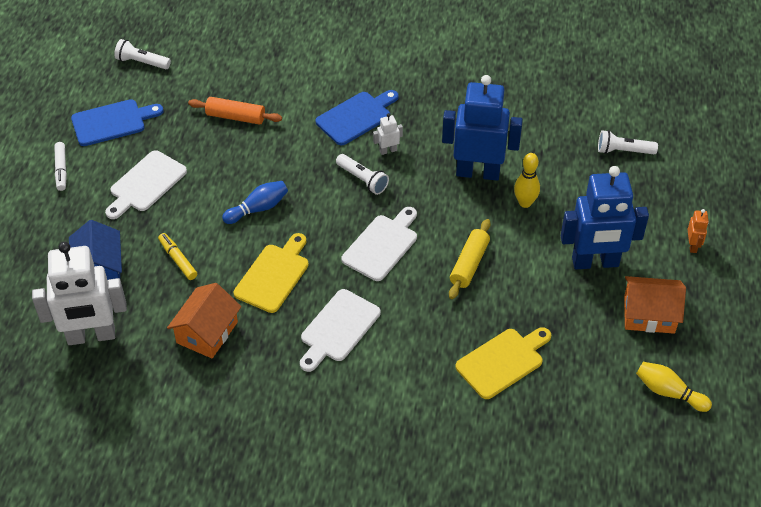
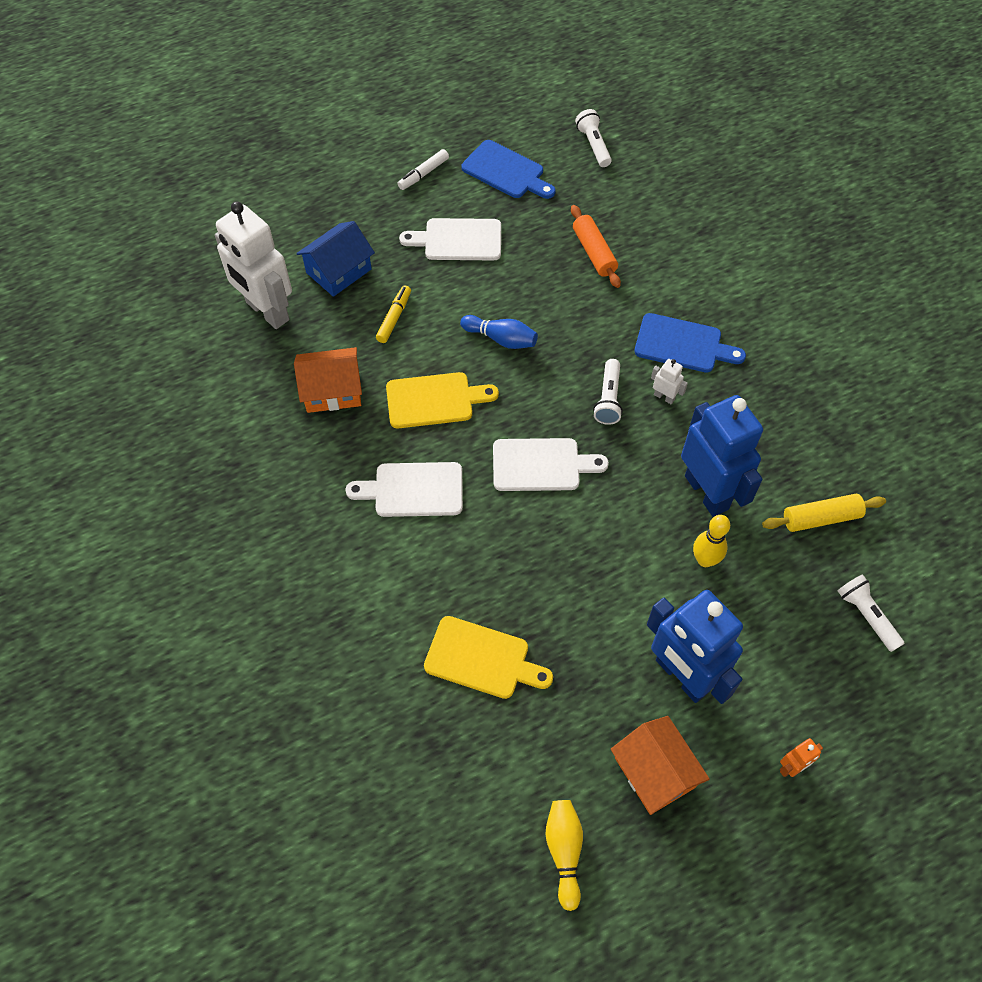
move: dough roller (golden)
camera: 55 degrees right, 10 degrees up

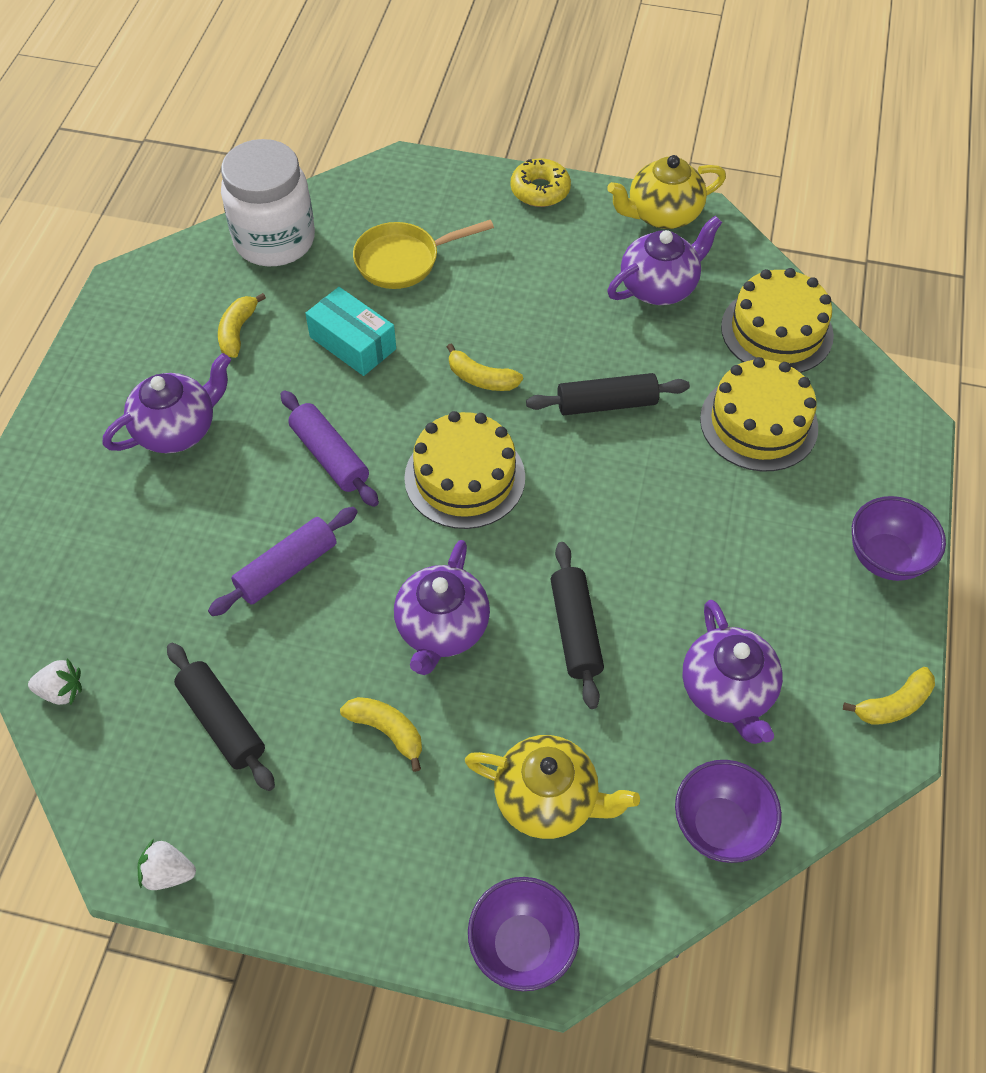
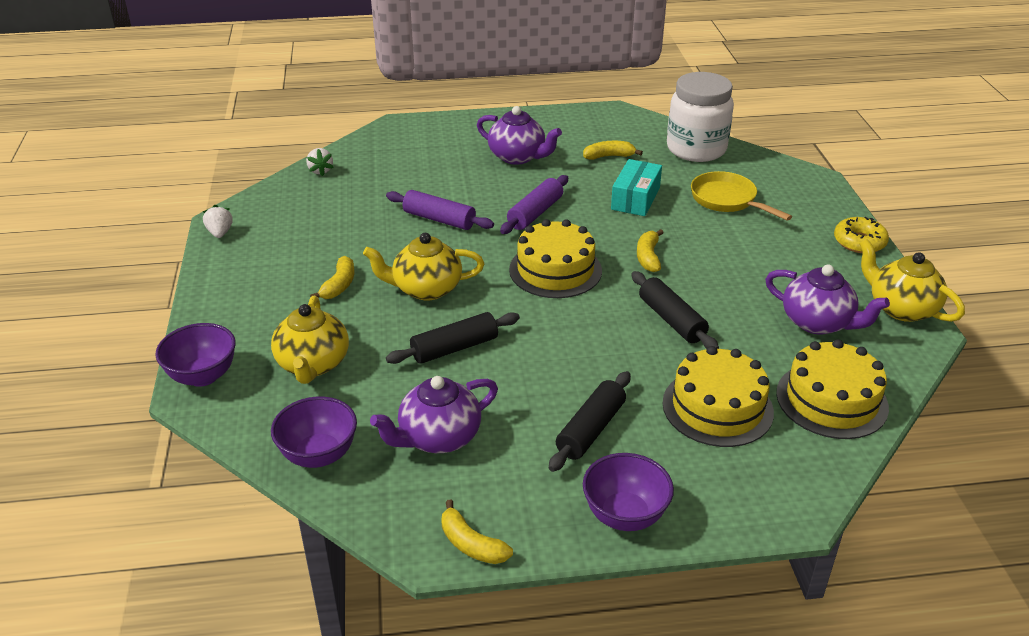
move: dough roller (black) (1st from left in the first image) to dough roller (black) (2nd from left)
recolor: china teapot (violet) (2nd from left) to china teapot (golden) (2nd from left)
camera: 70 degrees right, 20 degrees down

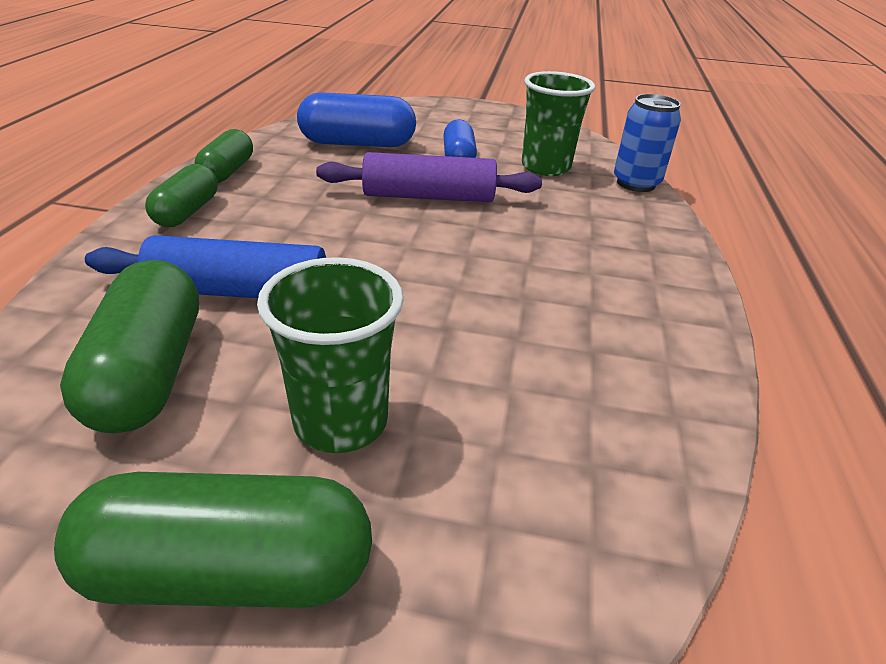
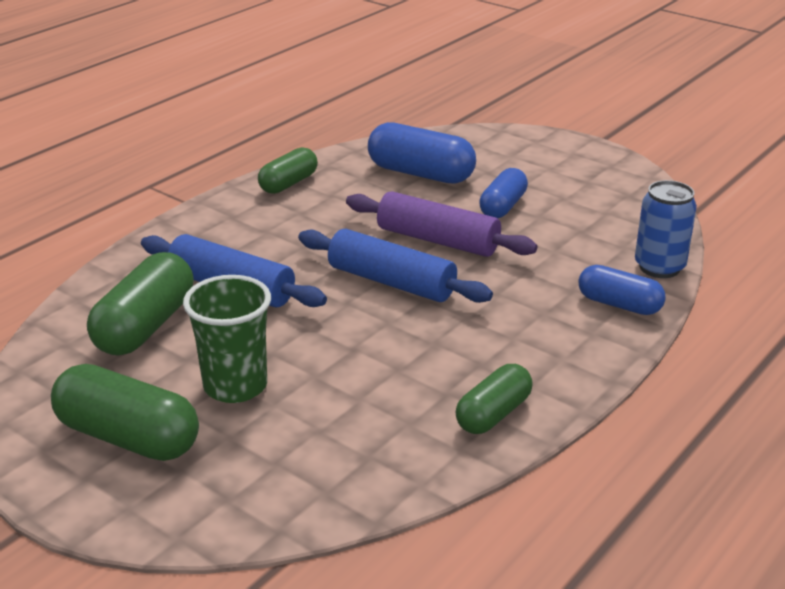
delete: tumbler (leaf-green) (2nd from left)
insert: dough roller (royal blue) (2nd from left); pill shape (royal blue) (3rd from left)
move: pill shape (leaf-green) (2nd from left in the first image) to pill shape (leaf-green) (4th from left)
camera: 30 degrees right, 5 degrees down

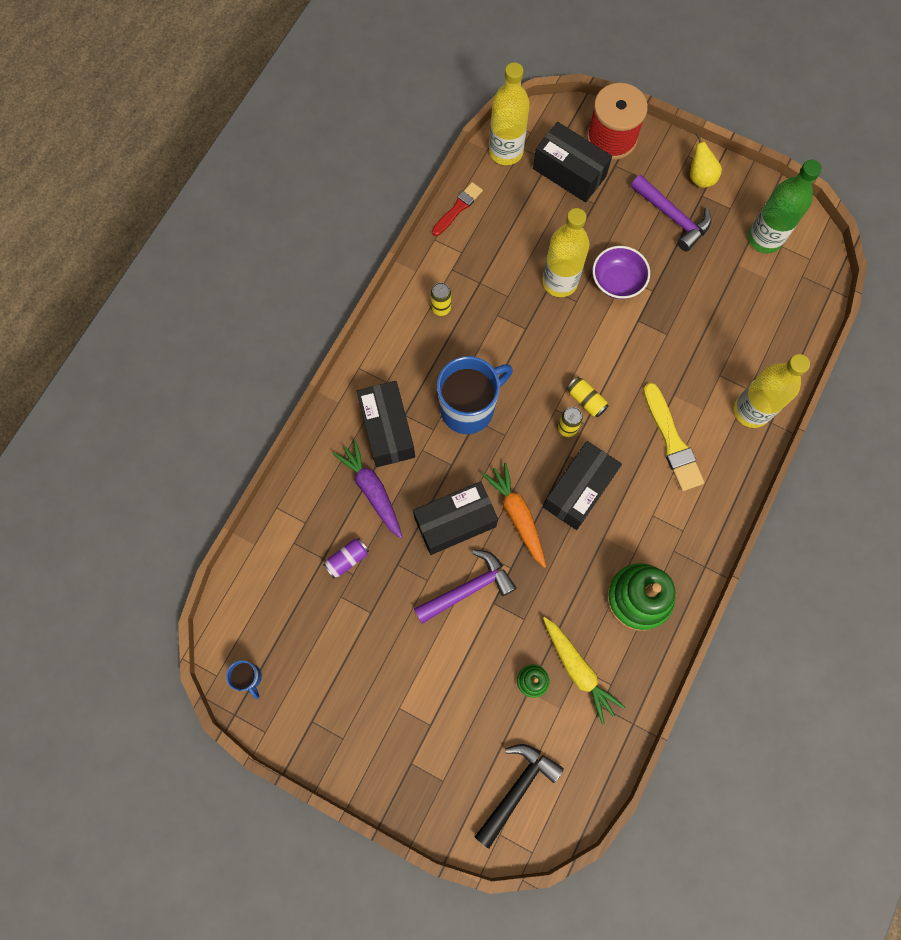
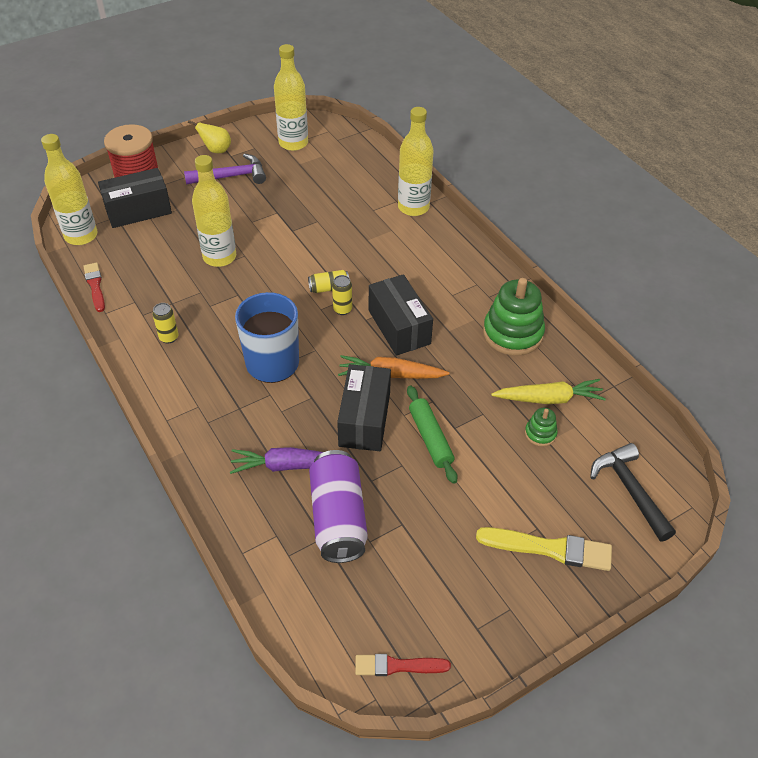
delete: box (black) (1st from left); bowl (violet)
move: paint brush (golden)
replace: tea mug (royal blue) (1st from left) to paint brush (crimson) (2nd from left); claw hammer (violet) (1st from left) to dough roller (leaf-green)
recolor: flask (leaf-green) to flask (golden) (3rd from left)
resize: can (violet) x2.15
camera: 60 degrees left, 25 degrees down

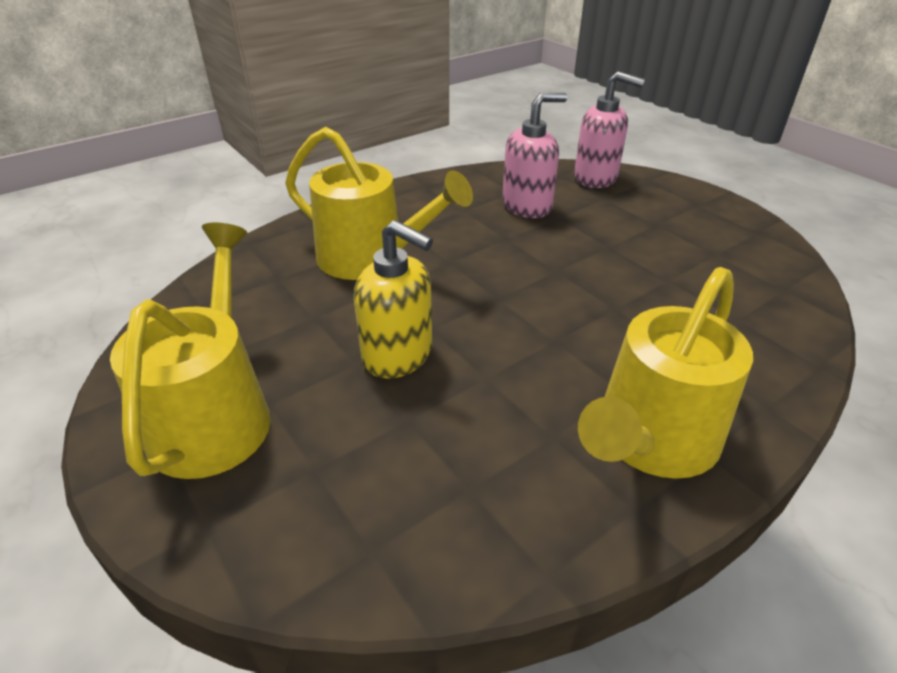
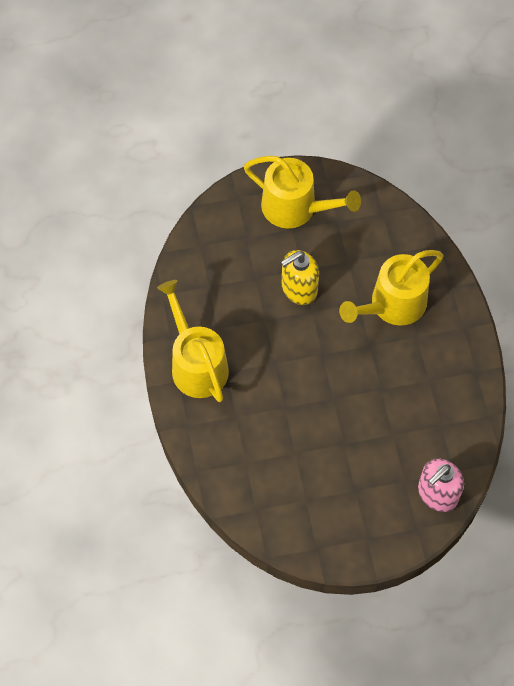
delete: pump bottle (pink) (1st from left)
camera: 115 degrees right, 25 degrees up

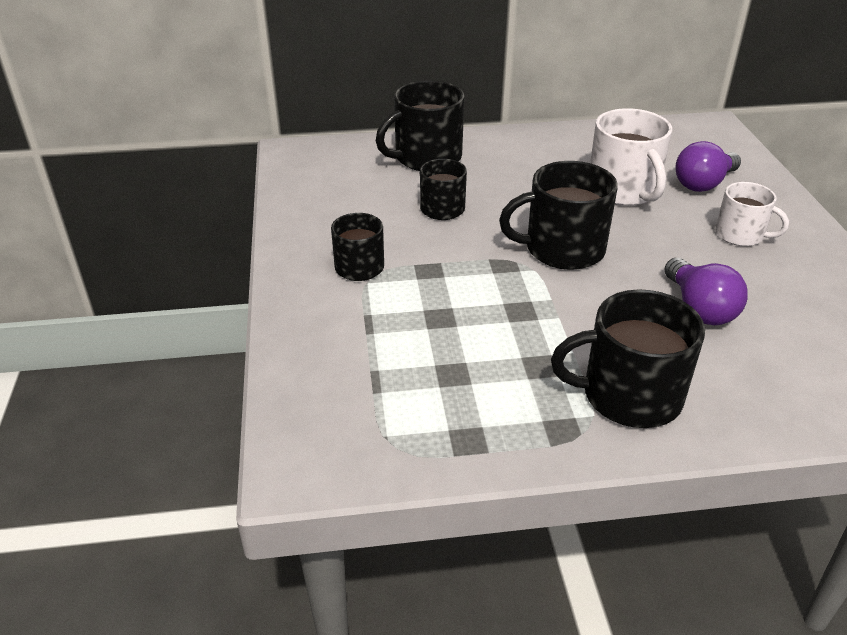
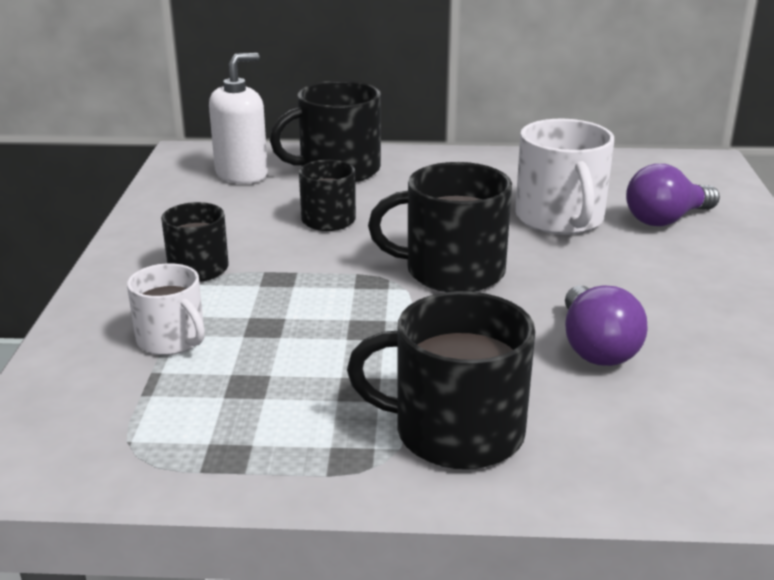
insert: pump bottle (white)
move: tea mug (white) (2nd from left in the first image) to tea mug (white) (1st from left)
camera: 10 degrees right, 10 degrees down

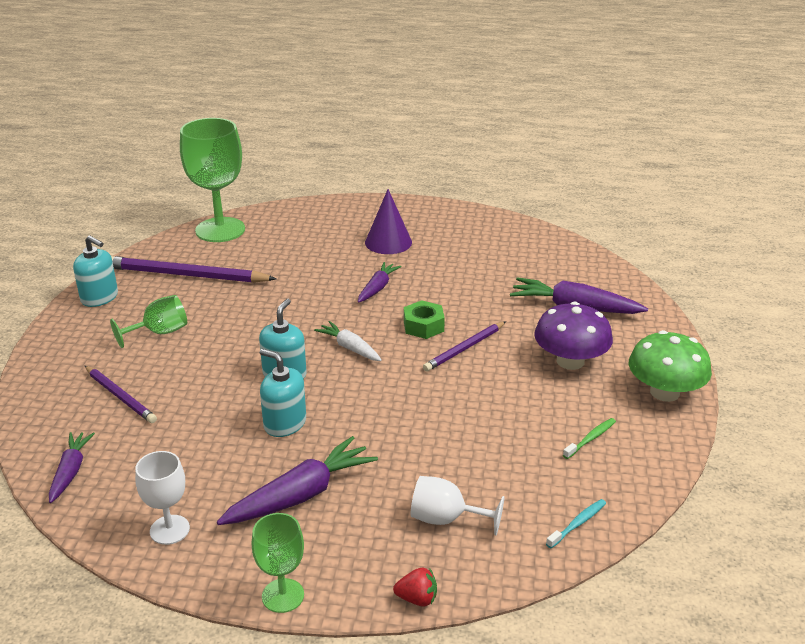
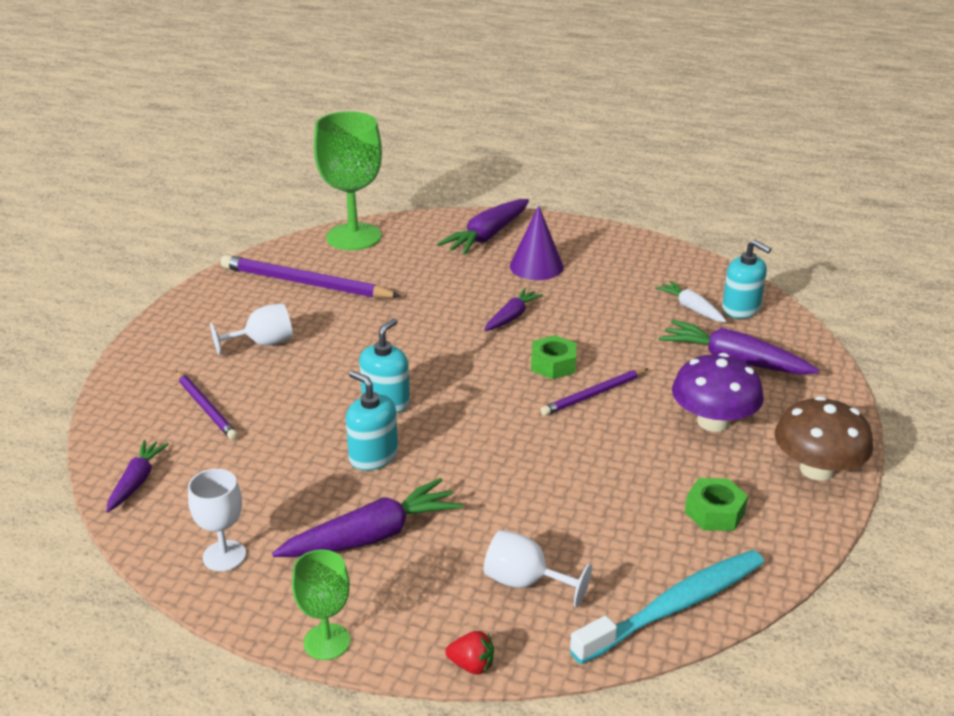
insert: toy carrot (violet) (3rd from left)
move: pump bottle (teal) (1st from left in the first image) to pump bottle (teal) (3rd from left); toy carrot (white)
replace: toothbrush (leaf-green) to hexagon nut (leaf-green) (2nd from left)
recolor: goblet (leaf-green) (1st from left) to goblet (white) (2nd from left); toadstool (leaf-green) to toadstool (dark brown)
resize: toothbrush (teal) x2.36
camera: 10 degrees right, 0 degrees up

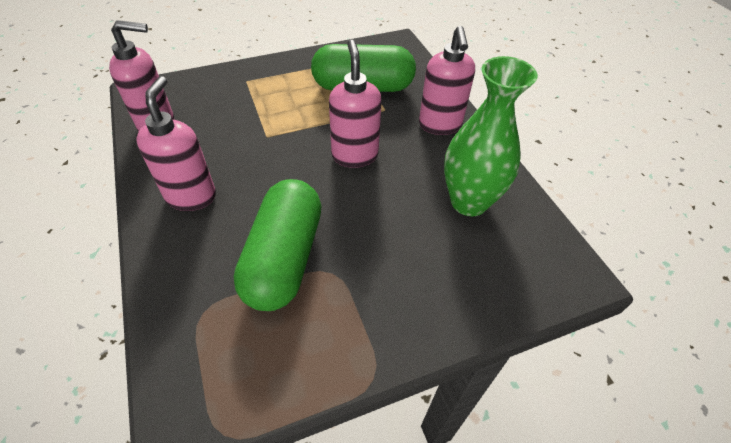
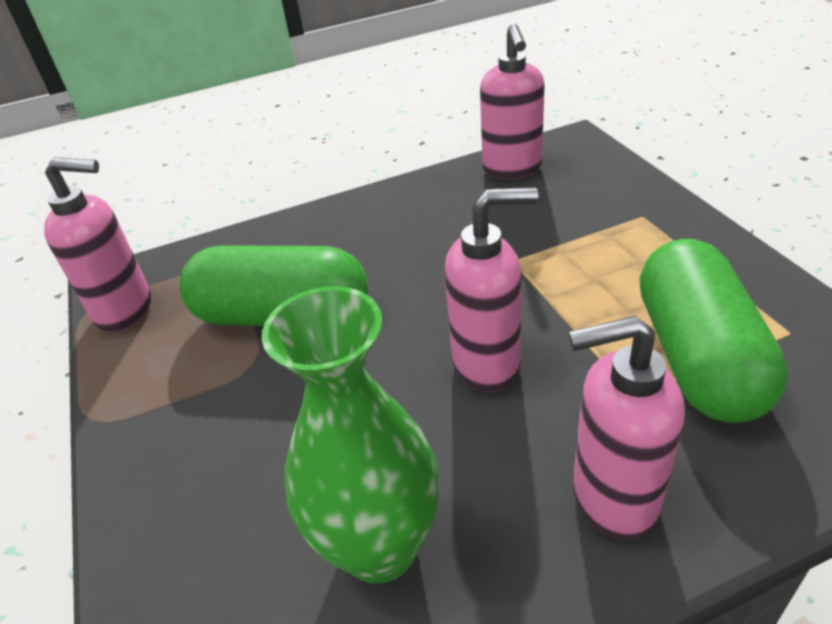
move: pump bottle (pink) (2nd from left in the first image) to pump bottle (pink) (1st from left)
camera: 95 degrees right, 10 degrees down

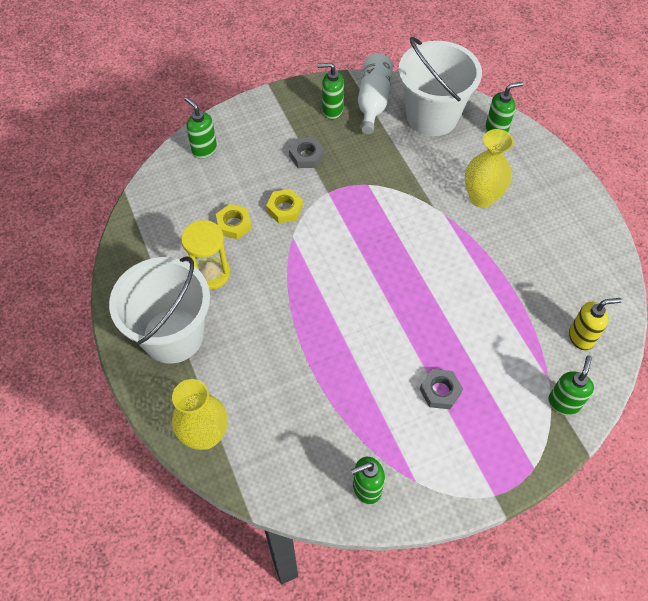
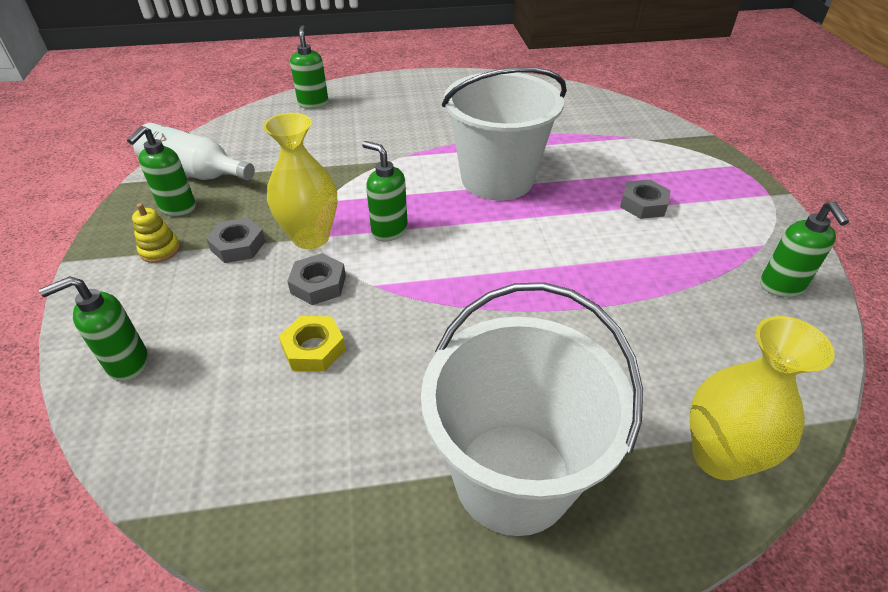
delete: sandglass (golden); pump bottle (golden)
insert: stacking rings (golden)
move: pail (white) (2nd from left in the first image) to pail (white) (1st from left); flower vase (golden) (2nd from left in the first image) to flower vase (golden) (1st from left); pump bottle (leaf-green) (5th from left in the first image) to pump bottle (leaf-green) (4th from left)
recolor: hexagon nut (golden) (2nd from left) to hexagon nut (grey) (2nd from left)
camera: 75 degrees left, 15 degrees down

